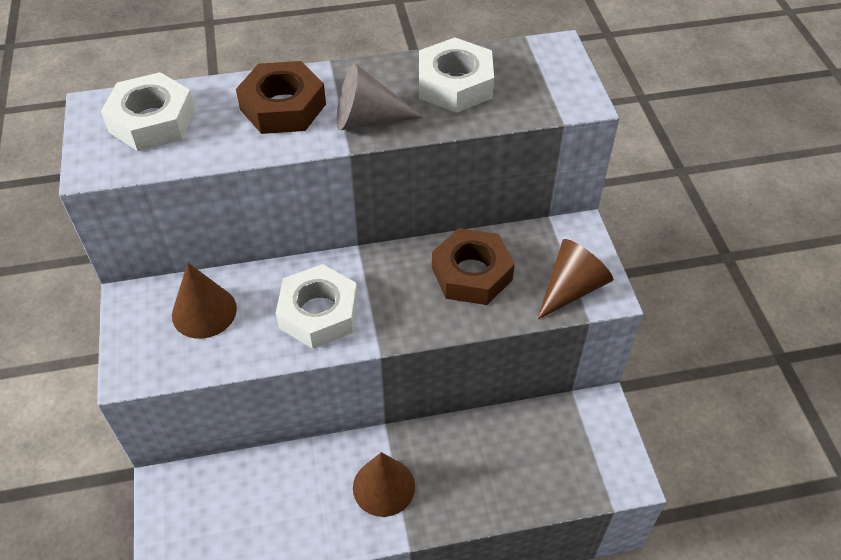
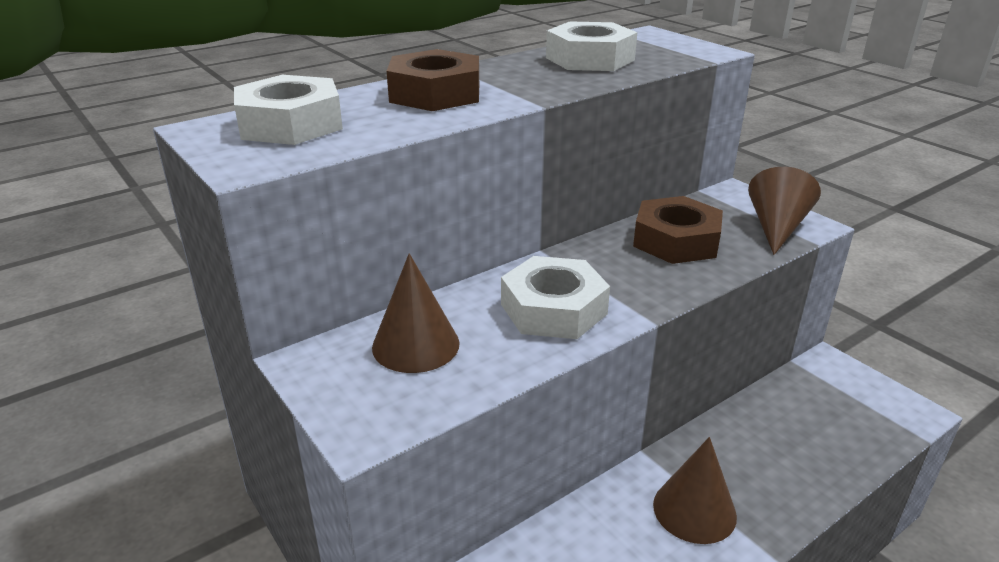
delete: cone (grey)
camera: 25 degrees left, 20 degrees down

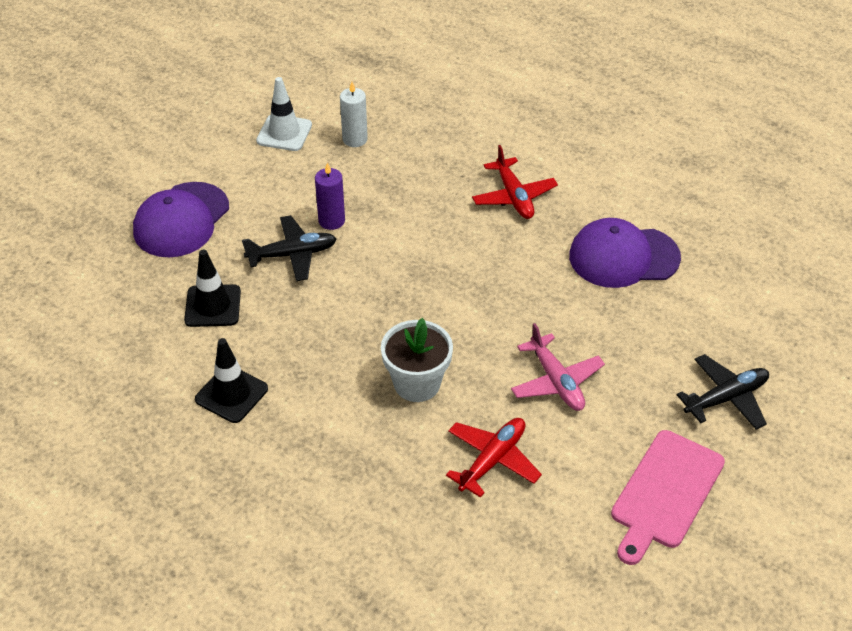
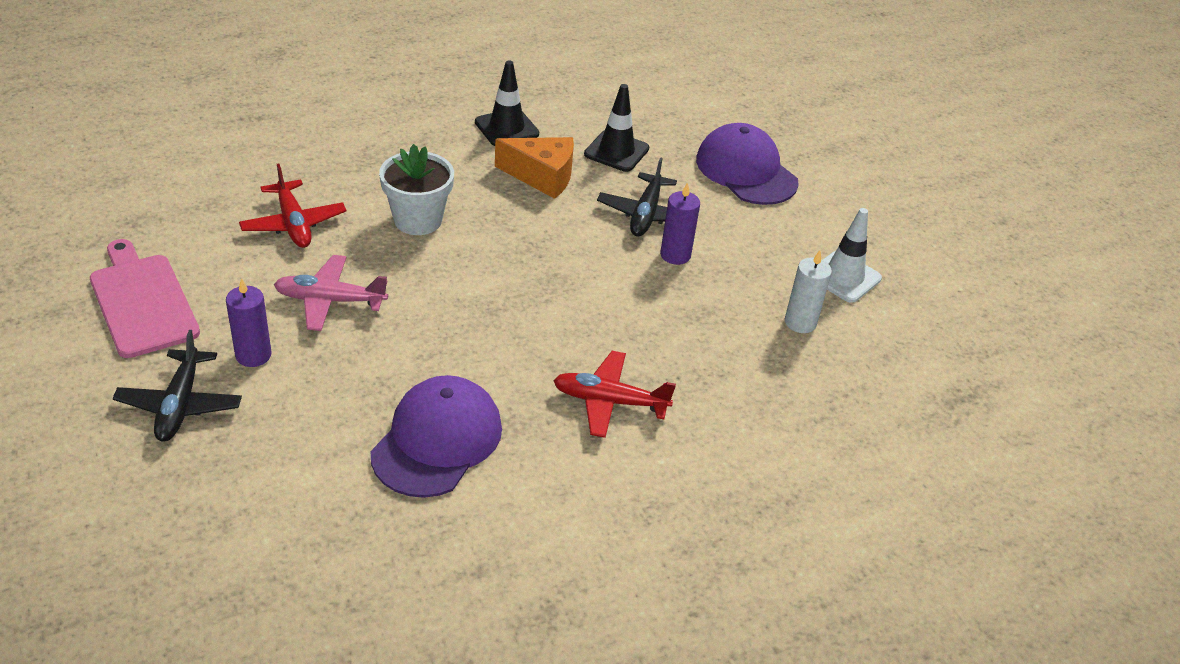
insert: pillar candle (violet) (1st from left); piece of cheese (bright orange)
camera: 115 degrees right, 5 degrees down

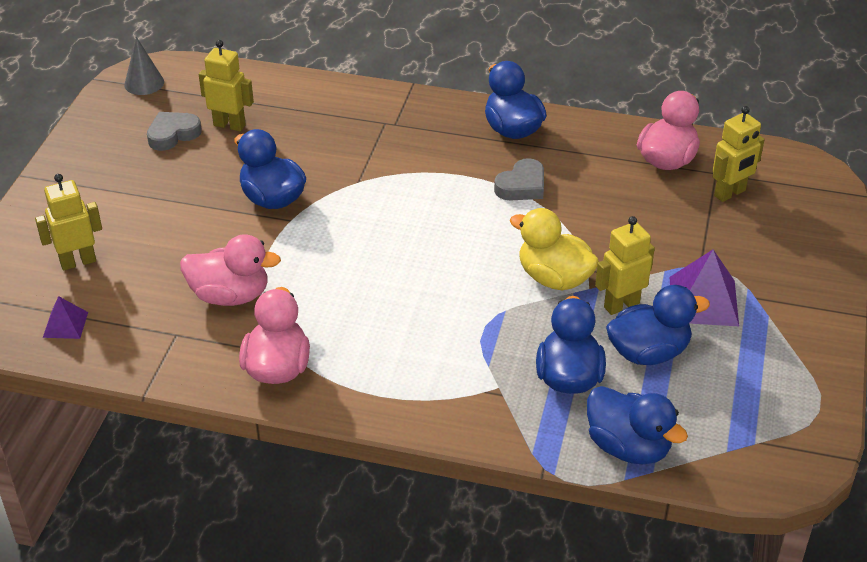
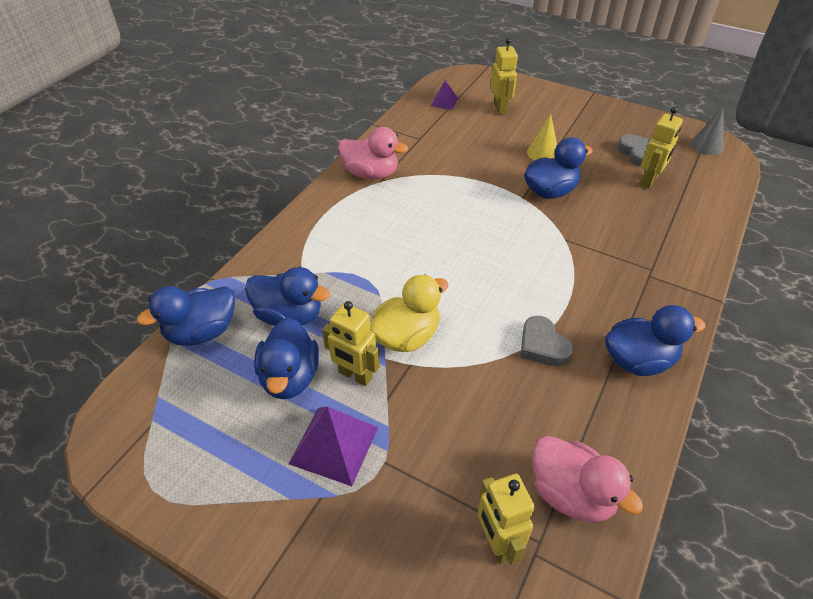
delete: toy duck (pink) (1st from left)
insert: cone (golden)
rotate: robot figure (golden) (3rd from left in the first image) 135 degrees clockwise
camera: 105 degrees right, 5 degrees up

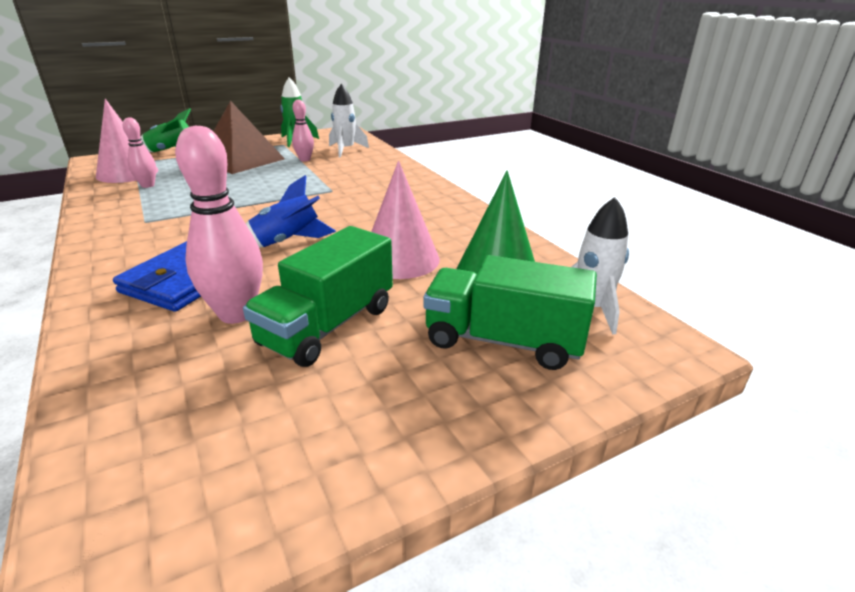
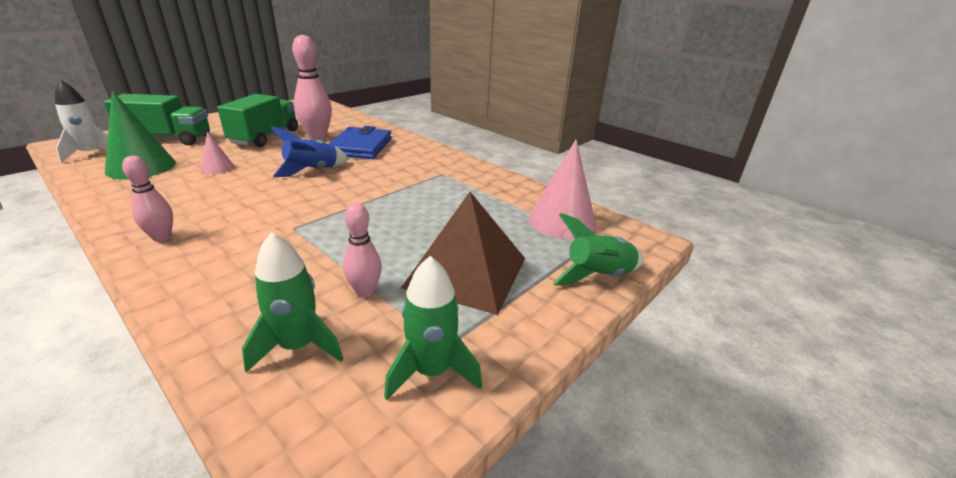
move: skittle (pink) (1st from left)
recolor: rocket (white) (1st from left) to rocket (leaf-green) (1st from left)
resize: cone (pink) (2nd from left in the first image) x0.51
camera: 160 degrees right, 0 degrees up

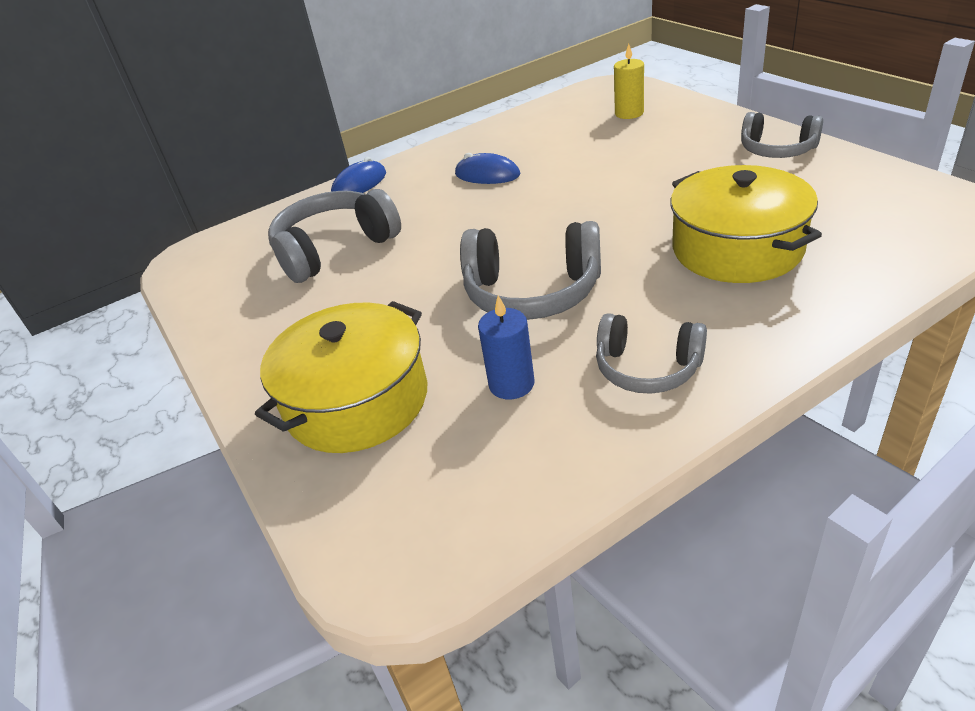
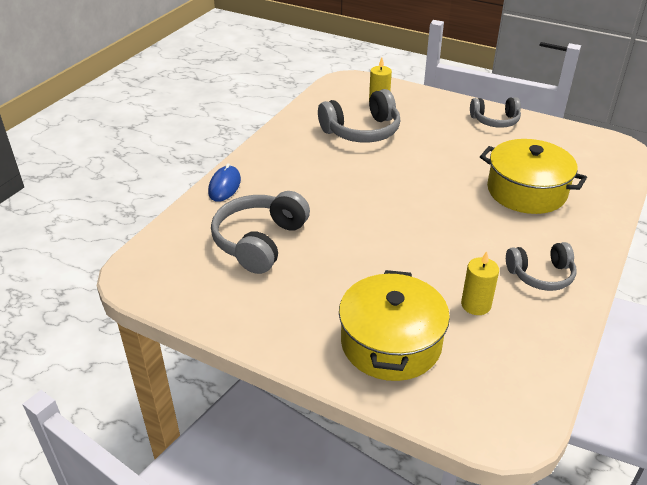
delete: mouse (royal blue) (2nd from left)
move: headphones (grey) (2nd from left)
recolor: pillar candle (royal blue) to pillar candle (golden) (2nd from left)
camera: 35 degrees left, 0 degrees up

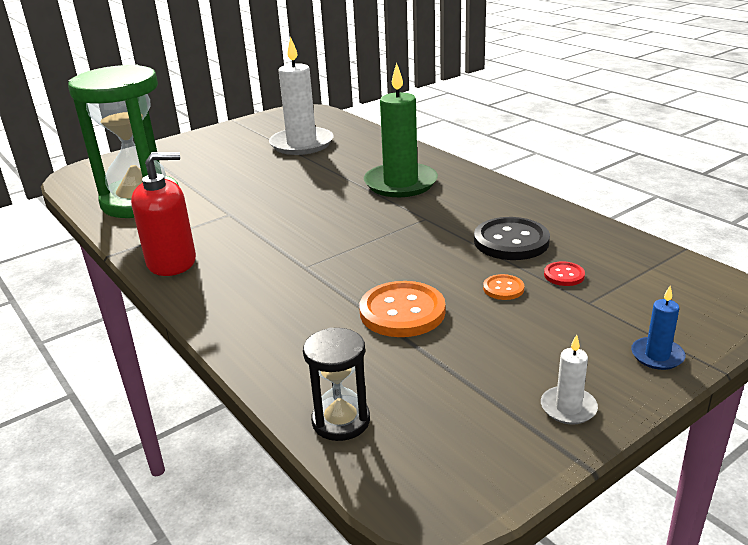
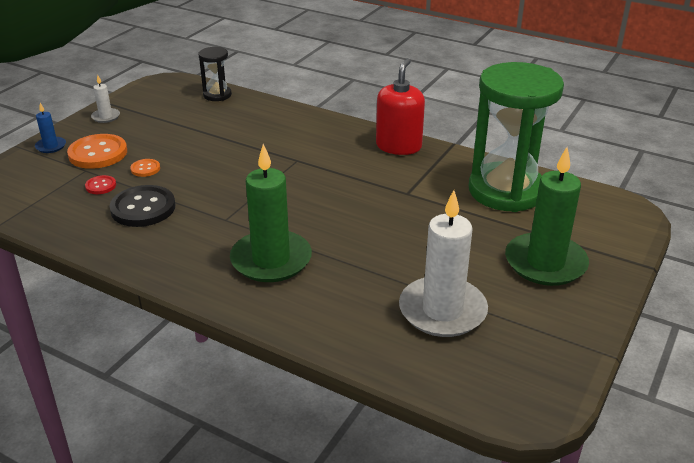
insert: pillar candle (leaf-green) (2nd from left)
move: button (bright orange) (1st from left)
rotate: pump bottle (crimson) 150 degrees clockwise
camera: 155 degrees right, 5 degrees up

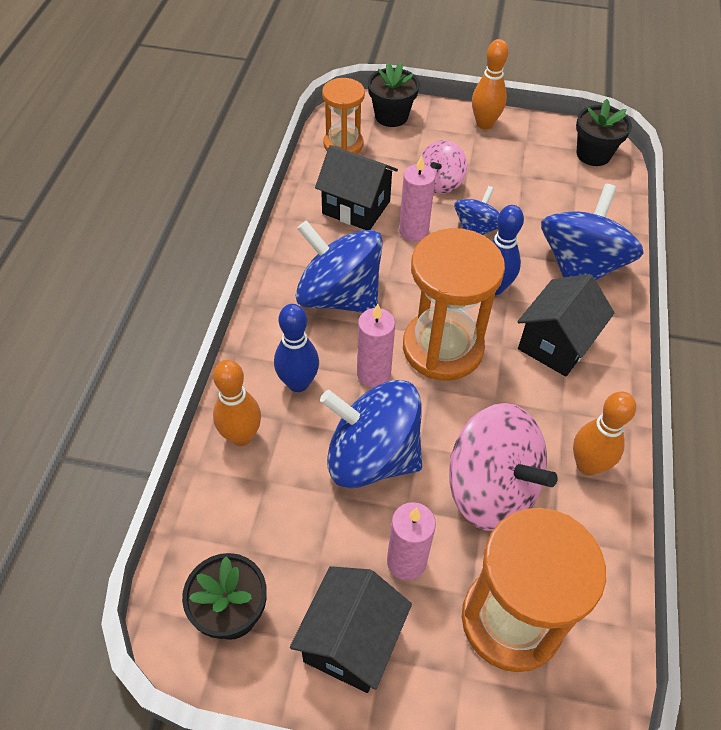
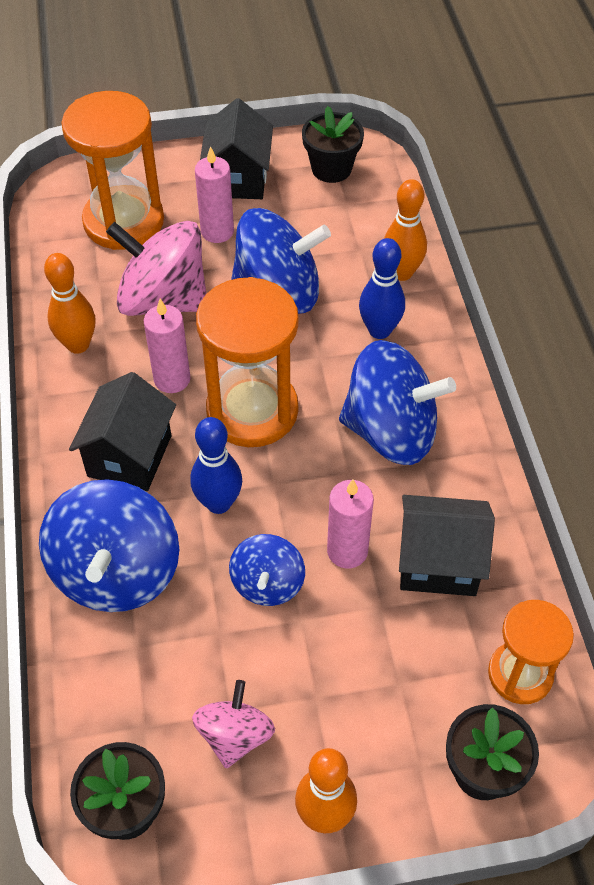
move: pillar candle (pink) (1st from left); toy top (pink) (1st from left in the first image) to toy top (pink) (2nd from left)
camera: 160 degrees right, 0 degrees up

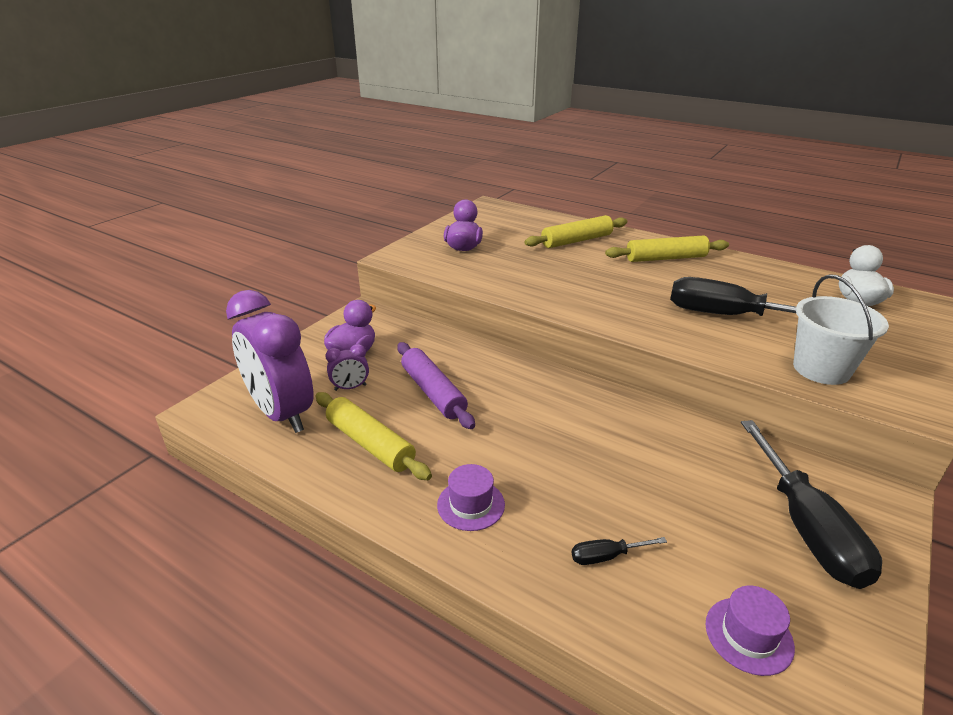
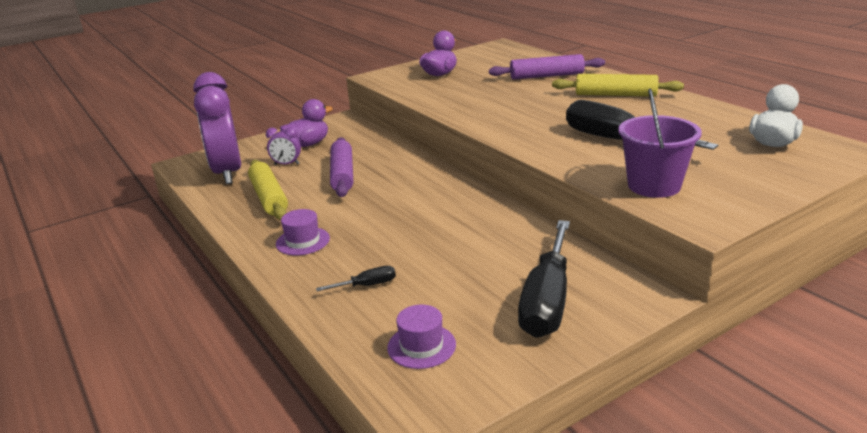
recolor: dough roller (golden) (2nd from left) to dough roller (violet) (2nd from left); pail (white) to pail (violet)
rotate: screwdriver (black) (1st from left) 150 degrees clockwise
camera: 25 degrees right, 5 degrees down

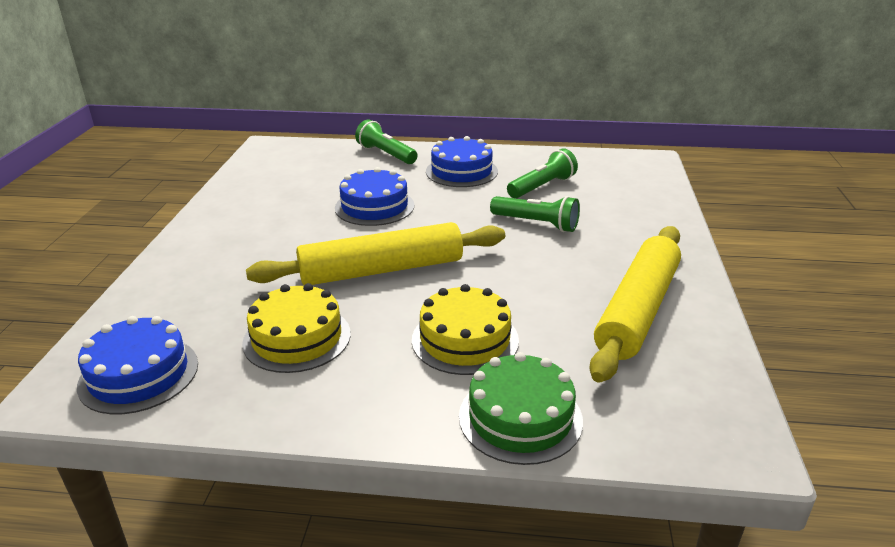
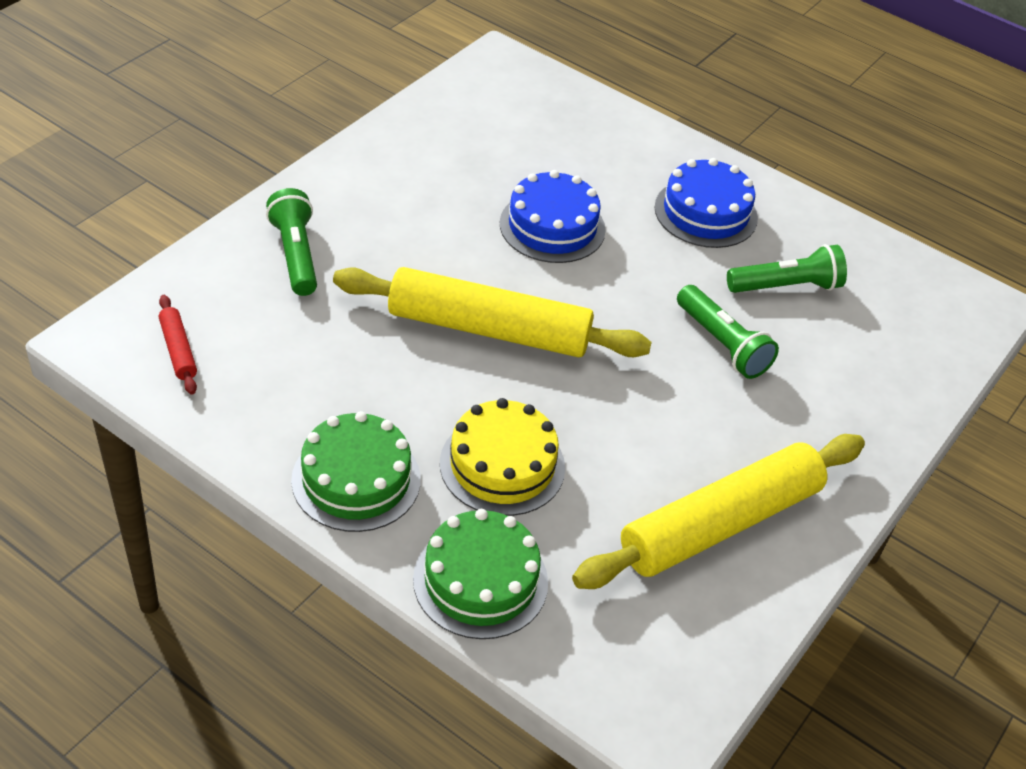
delete: cake (golden) (1st from left)
insert: cake (leaf-green) (1st from left)
move: pocket torch (leaf-green) (1st from left)
replace: cake (royal blue) (1st from left) to dough roller (crimson)
camera: 25 degrees right, 15 degrees up

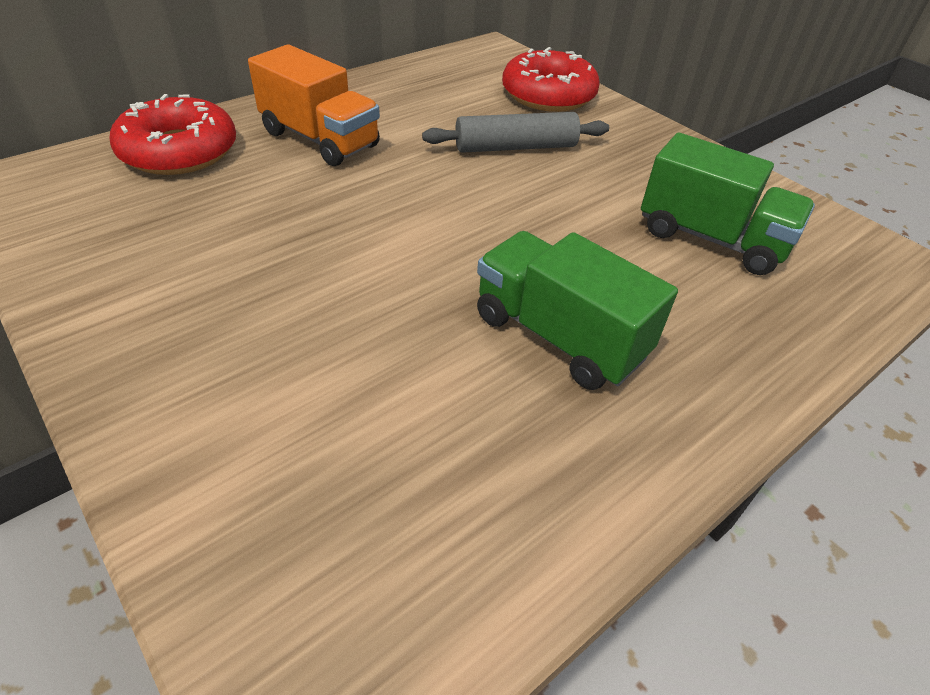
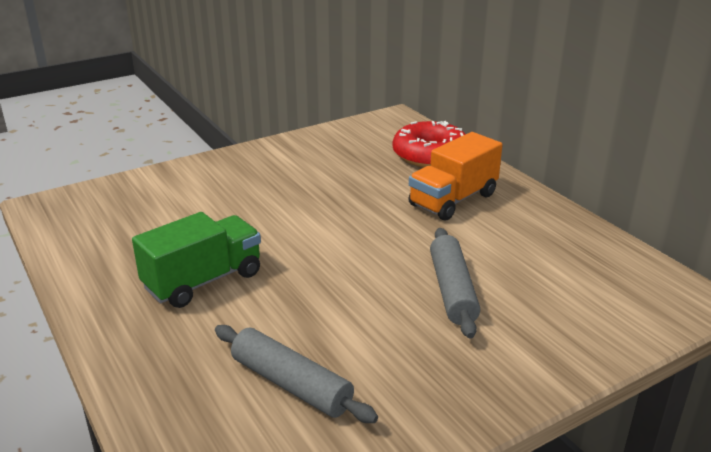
delete: glazed donut (crimson) (2nd from left)
replace: truck (leaf-green) (2nd from left) to dough roller (grey) (1st from left)
camera: 100 degrees right, 15 degrees down

